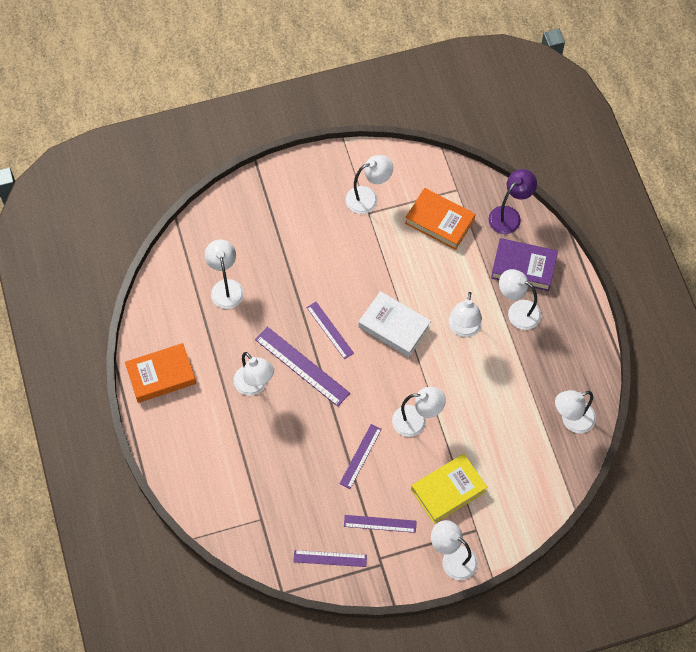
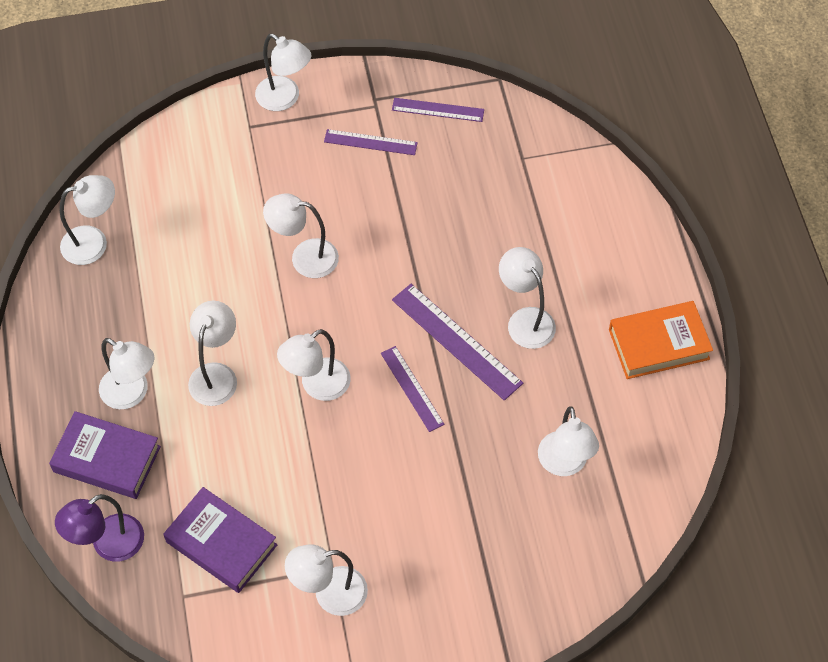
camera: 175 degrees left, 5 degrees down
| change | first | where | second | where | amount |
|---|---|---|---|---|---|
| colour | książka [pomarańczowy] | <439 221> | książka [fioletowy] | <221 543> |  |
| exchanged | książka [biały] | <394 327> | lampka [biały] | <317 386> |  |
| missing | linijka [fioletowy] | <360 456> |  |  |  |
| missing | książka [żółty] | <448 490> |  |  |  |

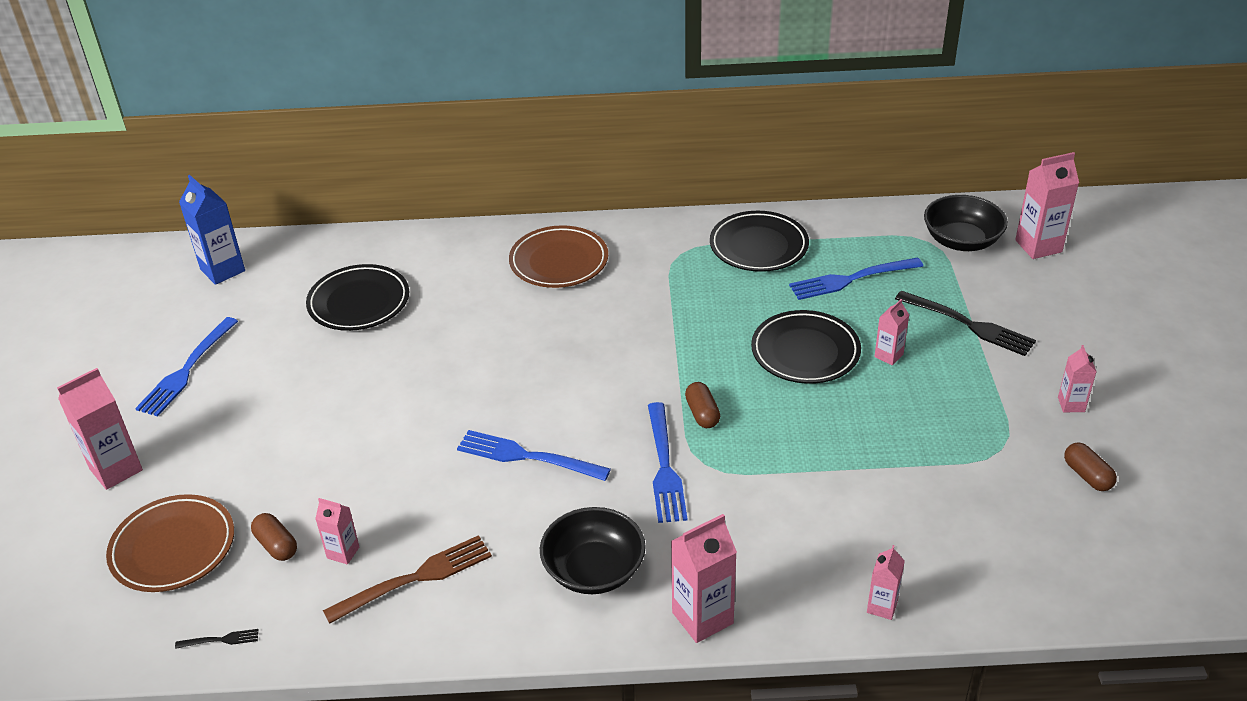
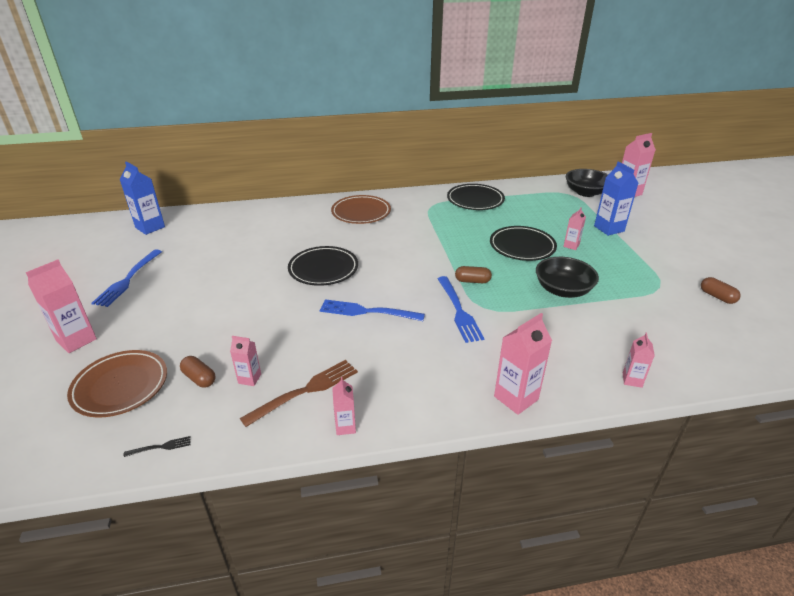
camera: 10 degrees left, 5 degrees down
| change | first | where | second | where | amount |
|---|---|---|---|---|---|
| relocated | talerz [czarny] | <359 302> |  | <323 269> |  |
| relocated | karton mleka [różowy] | <1071 404> |  | <345 427> |  |
| spun | kapsułka [brązowy] | <702 414> |  | <472 281> | 60 degrees counterclockwise |
| relocated | miska [czarny] | <594 570> |  | <563 290> |  |
| exchanged | widelec [czarny] | <968 324> | karton mleka [niebieski] | <609 229> |  |
| missing | widelec [niebieski] | <851 279> |  |  |  |

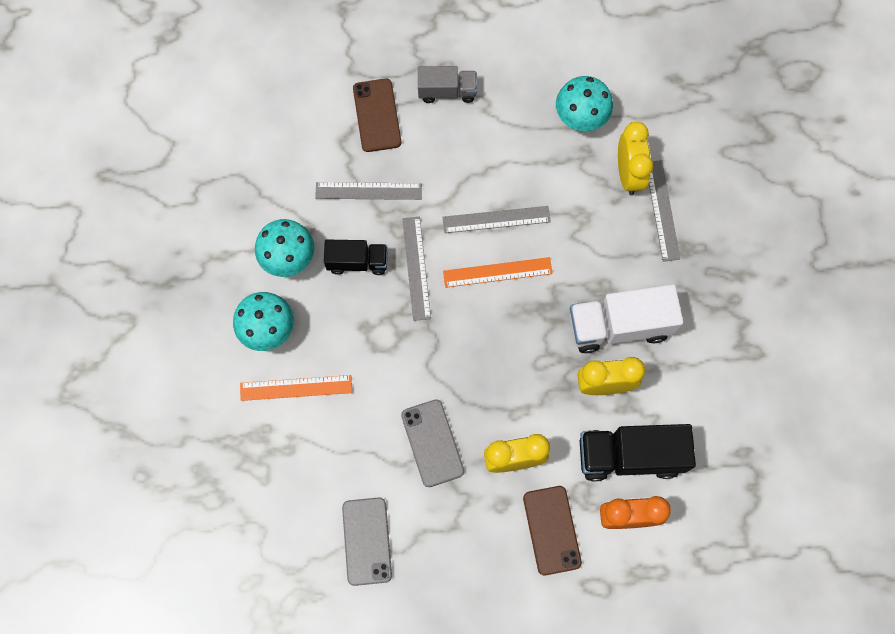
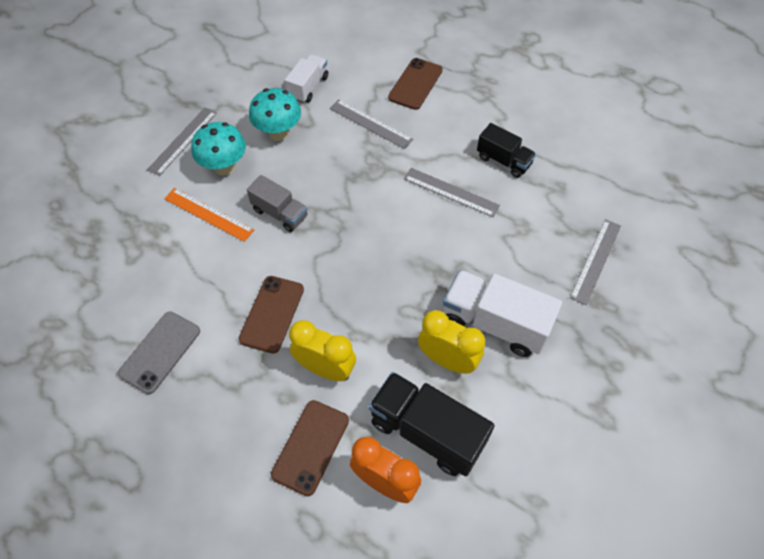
camera: 35 degrees right, 15 degrees down
| change | first | where | second | where | amount |
|---|---|---|---|---|---|
| relocated | linijka [szary] | <416 268> |  | <183 141> |  |
| colour | telefon [szary] | <432 443> | telefon [brązowy] | <272 314> |  |
| relocated | ciężarówka [szary] | <447 91> |  | <280 213> |  |
| appeared |  |  | ciężarówka [biały] | <308 87> |  |
| relocated | ciężarówka [czarny] | <357 262> |  | <503 161> |  |
| missing | linijka [pomarańczowy] | <497 272> |  |  |  |
| missing | grzyb [turkusowy] | <580 118> |  |  |  |
| missing | budzik [żółty] | <628 174> |  |  |  |

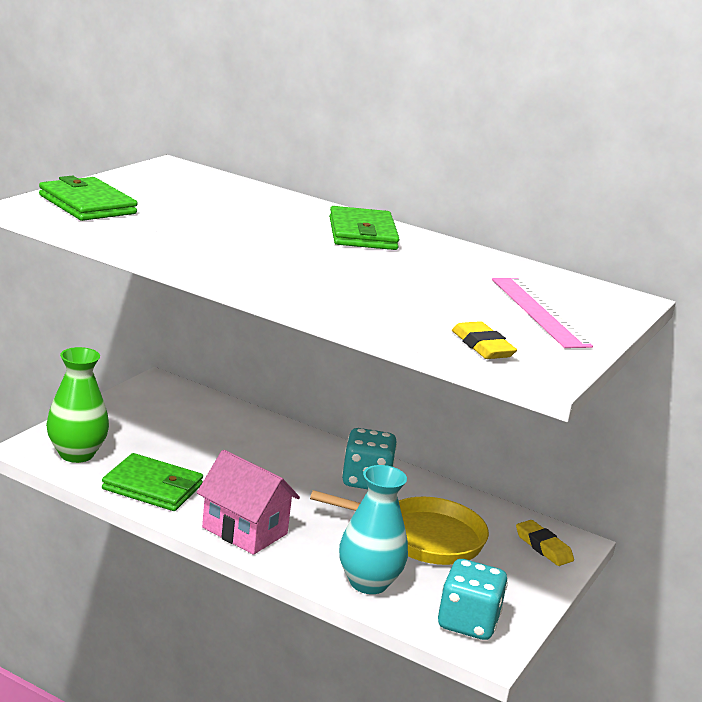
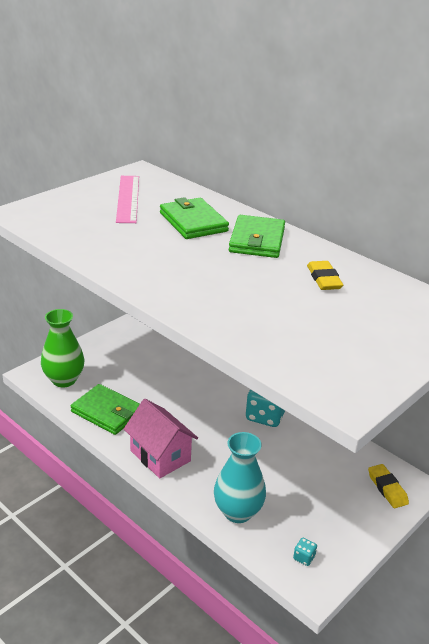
camera: 15 degrees right, 10 degrees up
| change | first | where | second | where | amount |
|---|---|---|---|---|---|
| relocated | linijka [różowy] | <539 312> |  | <128 198> |  |
| relocated | portfel [zielony] | <87 204> |  | <193 222> |  |
| size | kostka do gry [turkusowy] | <467 623> |  | <304 557> | x0.42 |
| relocated | gumka do mazania [żółty] | <482 346> |  | <324 279> |  |
| missing | patelnia [żółty] | <423 538> |  |  |  |

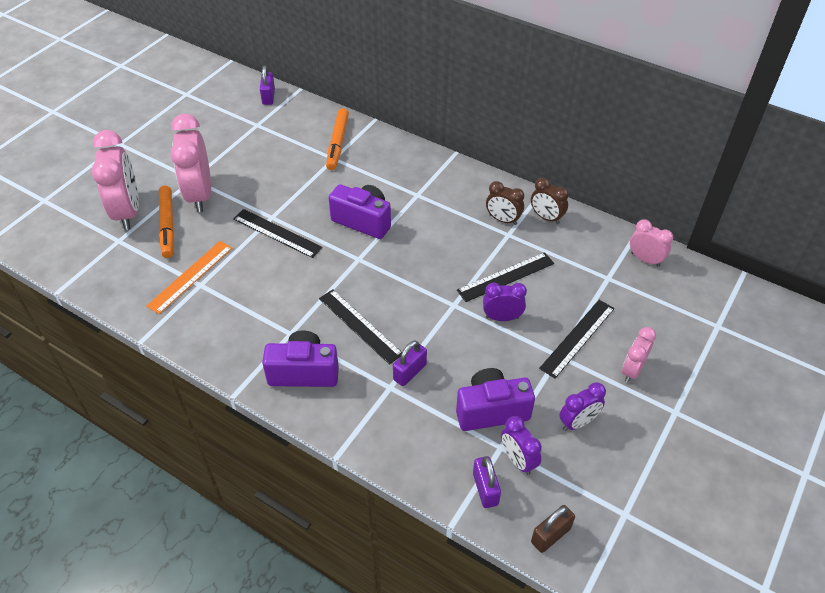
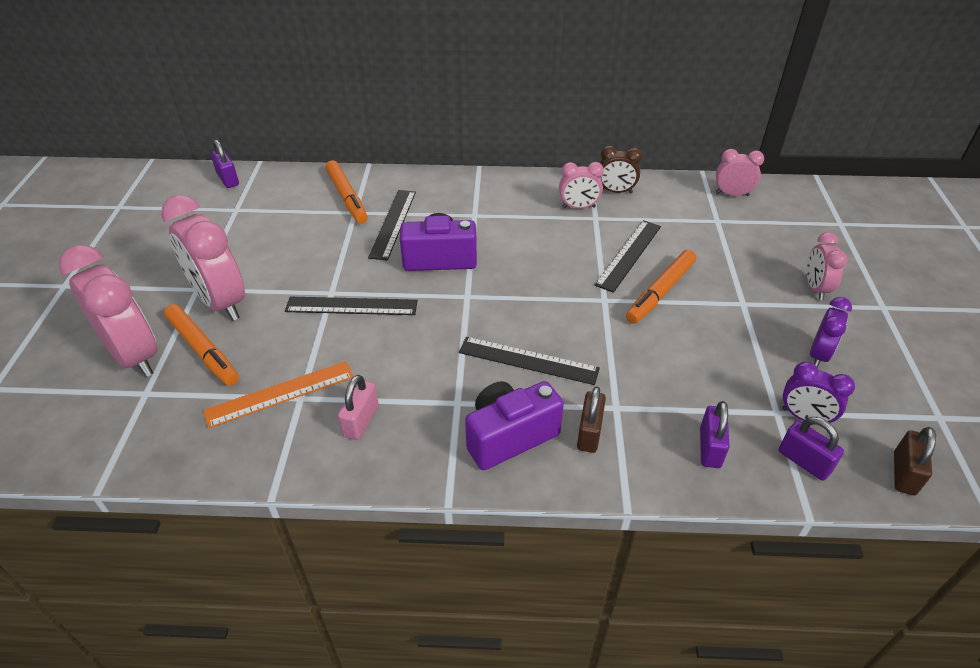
camera: 30 degrees left, 5 degrees down
| change | first | where | second | where | amount |
|---|---|---|---|---|---|
| spun | linijka [pomarańczowy] | <190 276> |  | <280 394> | 60 degrees clockwise |
| appeared |  |  | kłódka [różowy] | <361 421> |  |
| relocated | linijka [czarny] | <577 338> |  | <393 223> |  |
| colour | budzik [brązowy] | <503 220> | budzik [różowy] | <578 207> |  |
| appeared |  |  | kłódka [brązowy] | <589 433> |  |
| exchanged | budzik [fioletowy] | <502 317> | flamaster [pomarańczowy] | <660 292> |  |
| relocated | kłódka [fioletowy] | <410 372> |  | <710 448> |  |
| missing | aparat fotograficzny [fioletowy] | <491 410> |  |  |  |

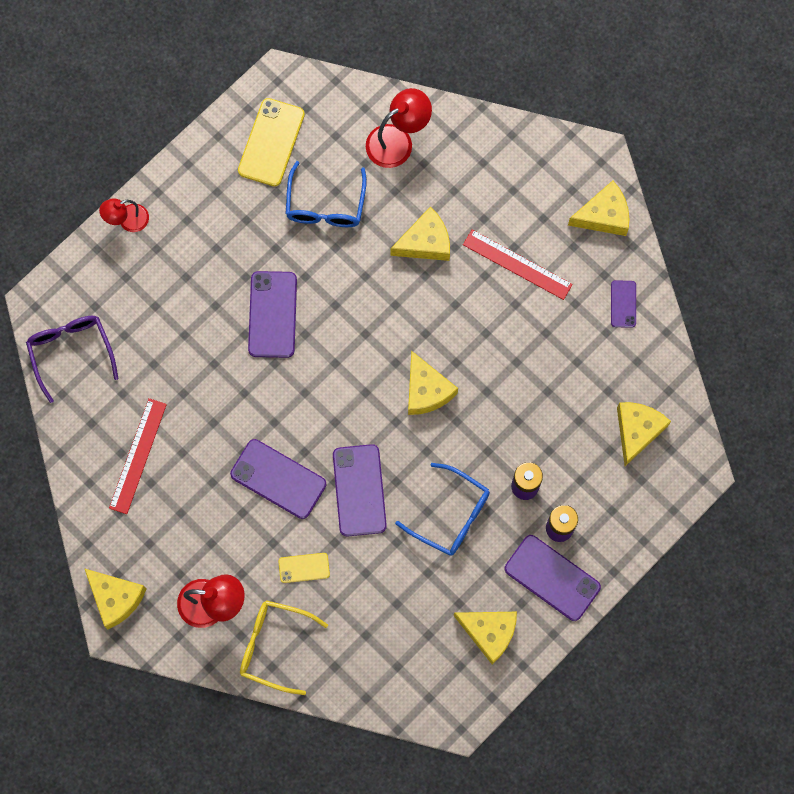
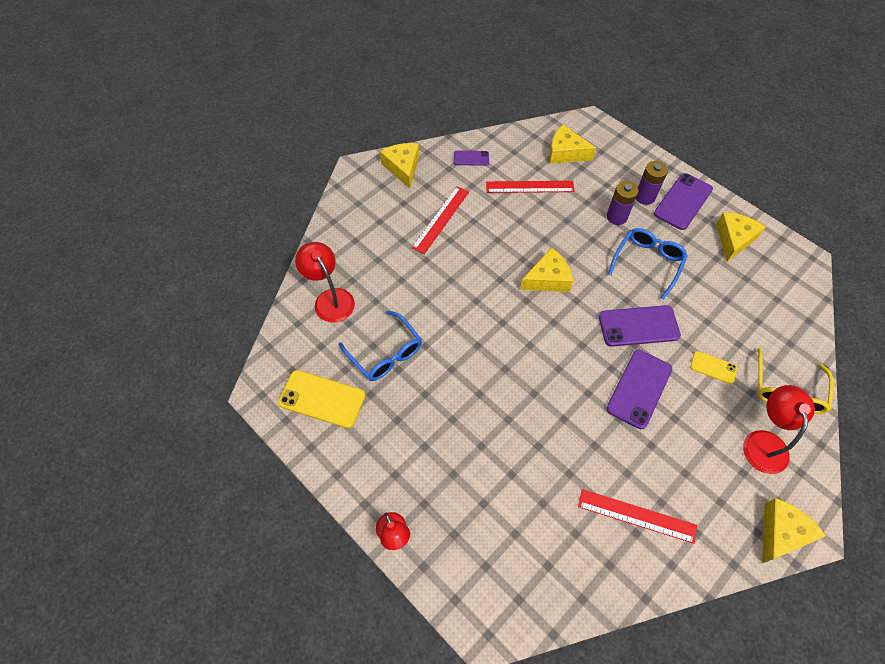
camera: 90 degrees left, 15 degrees down
| change | first | where | second | where | amount |
|---|---|---|---|---|---|
| spun | okulary [niebieski] | <325 205> |  | <385 353> | 45 degrees clockwise |
| appeared |  |  | linijka [czerwony] | <530 187> |  |
| spun | telefon [żółty] | <304 567> |  | <713 367> | 60 degrees counterclockwise |
| missing | okulary [fioletowy] | <71 352> |  |  |  |
| missing | telefon [fioletowy] | <273 314> |  |  |  |
| missing | ser [żółty] | <425 242> |  |  |  |

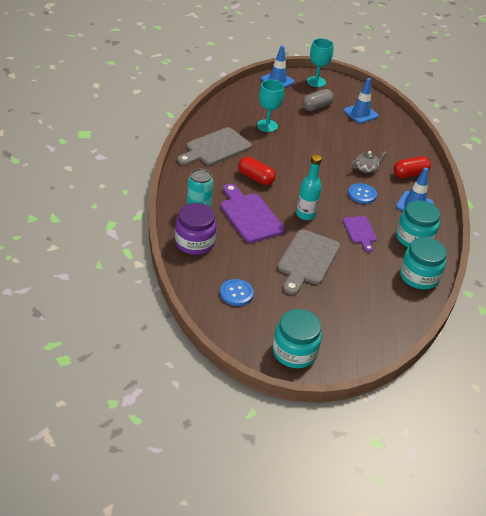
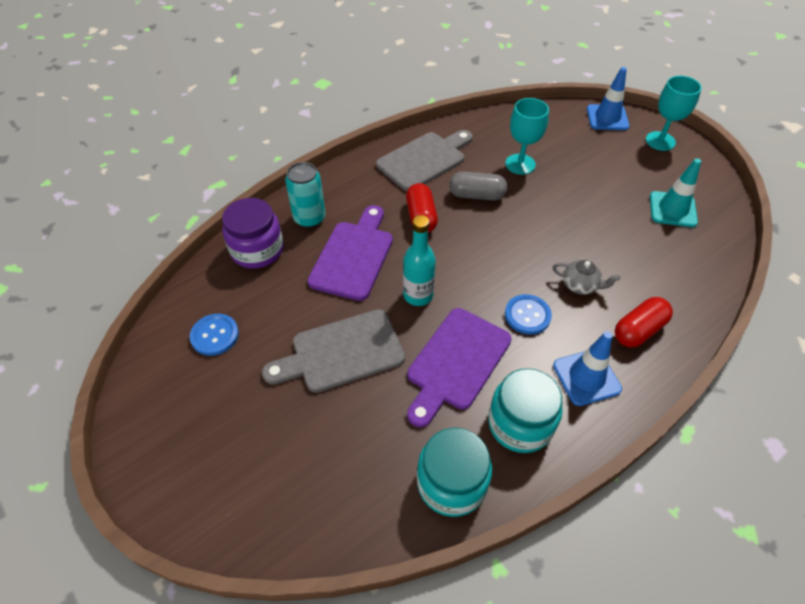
camera: 50 degrees right, 10 degrees up
| change | first | where | second | where | amount |
|---|---|---|---|---|---|
| spun | deska do krojenia [szary] | <215 148> |  | <424 160> | 135 degrees clockwise |
| size | deska do krojenia [fioletowy] | <360 232> |  | <456 362> | x1.72 |
| relocated | kapsułka [szary] | <316 107> |  | <476 195> |  |
| spun | kapsułka [czerwony] | <410 174> |  | <638 330> | 60 degrees counterclockwise |
| colour | pachołek [niebieski] | <360 113> | pachołek [turkusowy] | <672 209> |  |
| missing | słoik [turkusowy] | <294 352> |  |  |  |

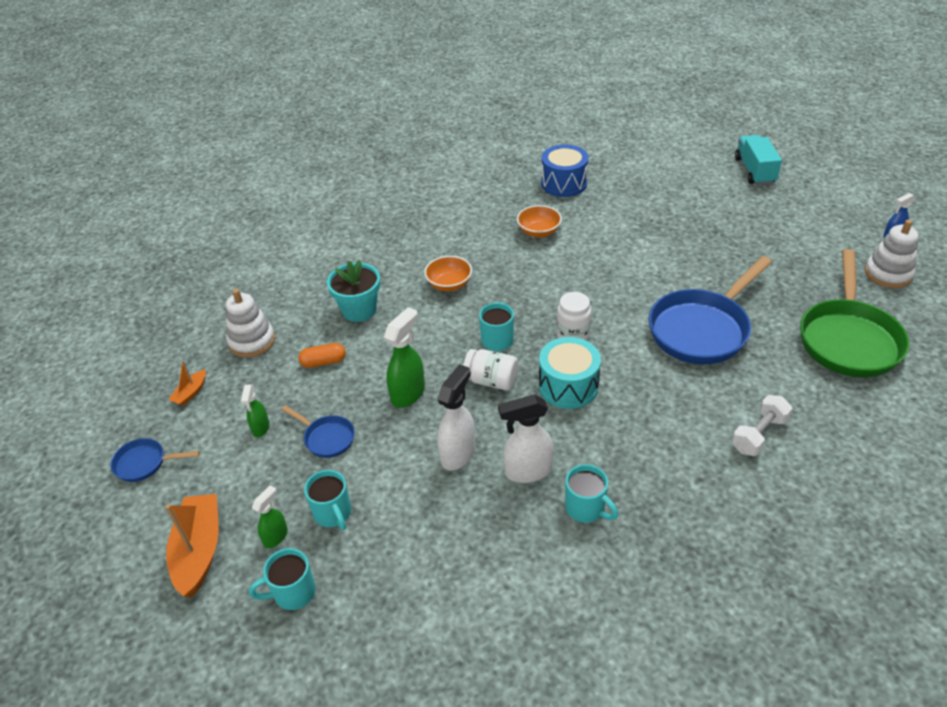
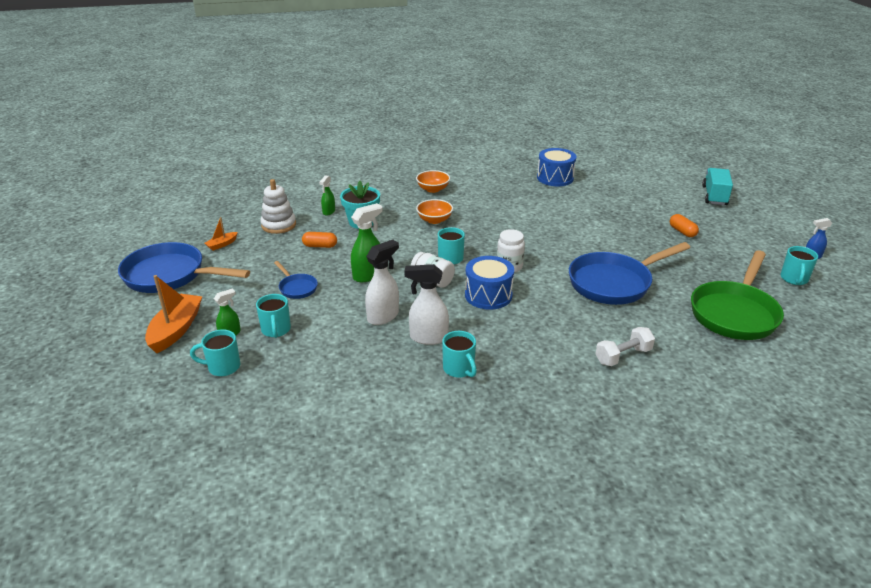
camera: 15 degrees right, 10 degrees down
| change | first | where | second | where | amount |
|---|---|---|---|---|---|
| size | patelnia [niebieski] | <145 463> |  | <170 275> | x2.14 |
| relocated | spryskiwacz [zielony] | <260 428> |  | <328 212> |  |
| relocated | miska [pomarańczowy] | <539 232> |  | <433 189> |  |
| colour | bęben [turkusowy] | <568 386> | bęben [niebieski] | <488 295> |  |
| appeared |  |  | kapsułka [pomarańczowy] | <682 232> |  |
| exchanged | zabawka nakładanka [biały] | <888 274> | kubek [turkusowy] | <794 279> |  |

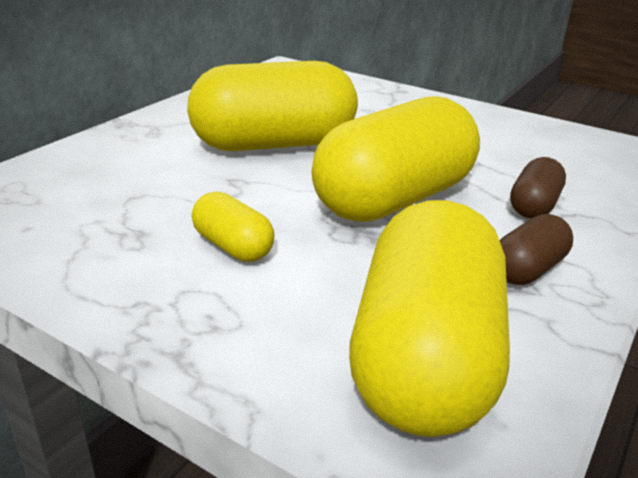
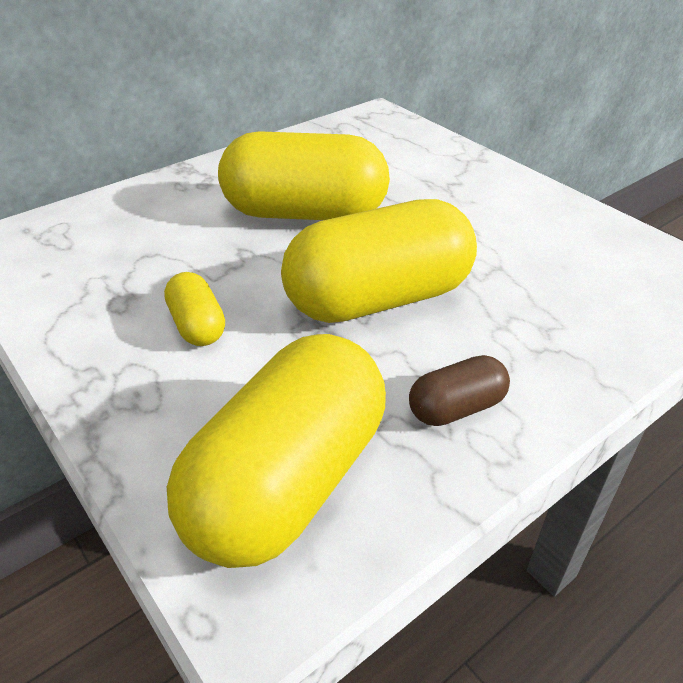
camera: 20 degrees right, 10 degrees up
| change | first | where | second | where | amount |
|---|---|---|---|---|---|
| missing | kapsułka [brązowy] | <534 206> |  |  |  |

